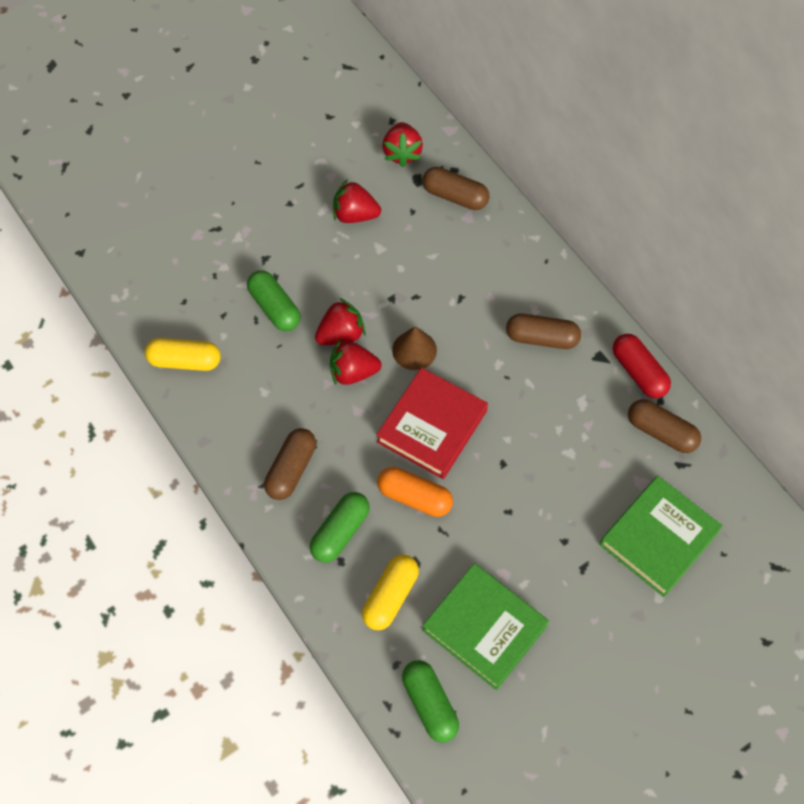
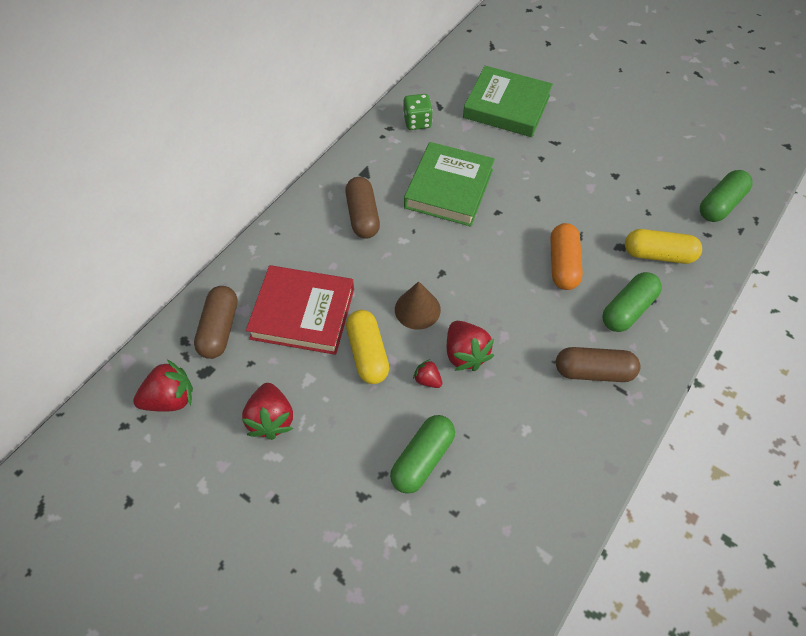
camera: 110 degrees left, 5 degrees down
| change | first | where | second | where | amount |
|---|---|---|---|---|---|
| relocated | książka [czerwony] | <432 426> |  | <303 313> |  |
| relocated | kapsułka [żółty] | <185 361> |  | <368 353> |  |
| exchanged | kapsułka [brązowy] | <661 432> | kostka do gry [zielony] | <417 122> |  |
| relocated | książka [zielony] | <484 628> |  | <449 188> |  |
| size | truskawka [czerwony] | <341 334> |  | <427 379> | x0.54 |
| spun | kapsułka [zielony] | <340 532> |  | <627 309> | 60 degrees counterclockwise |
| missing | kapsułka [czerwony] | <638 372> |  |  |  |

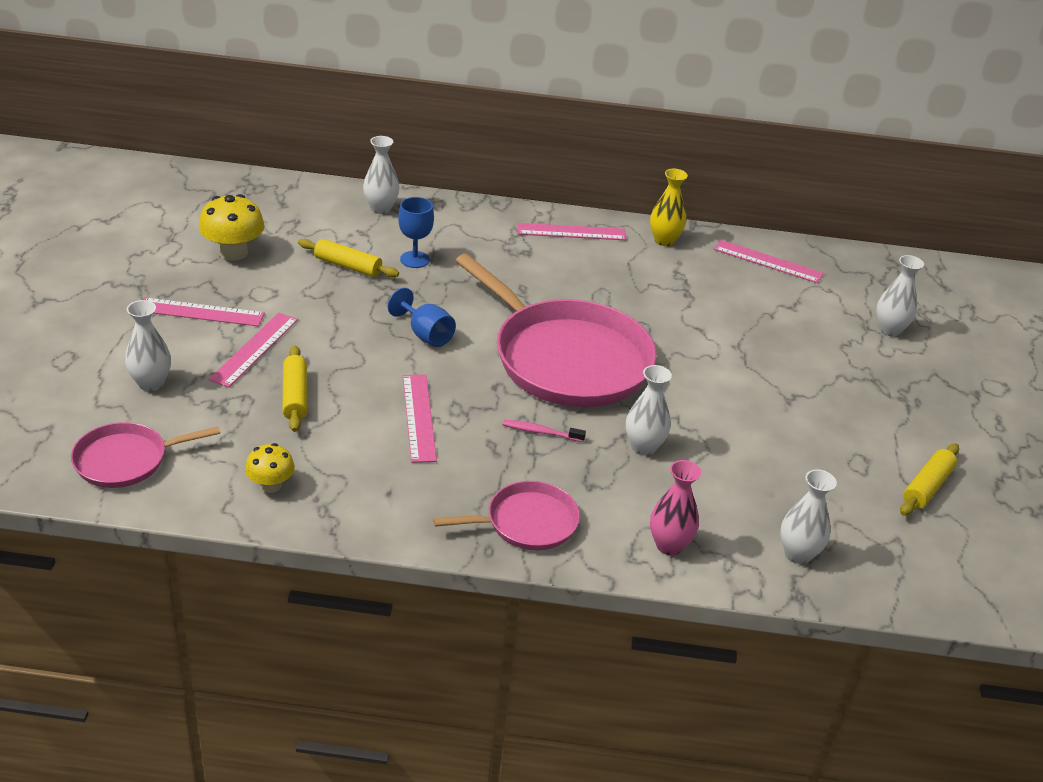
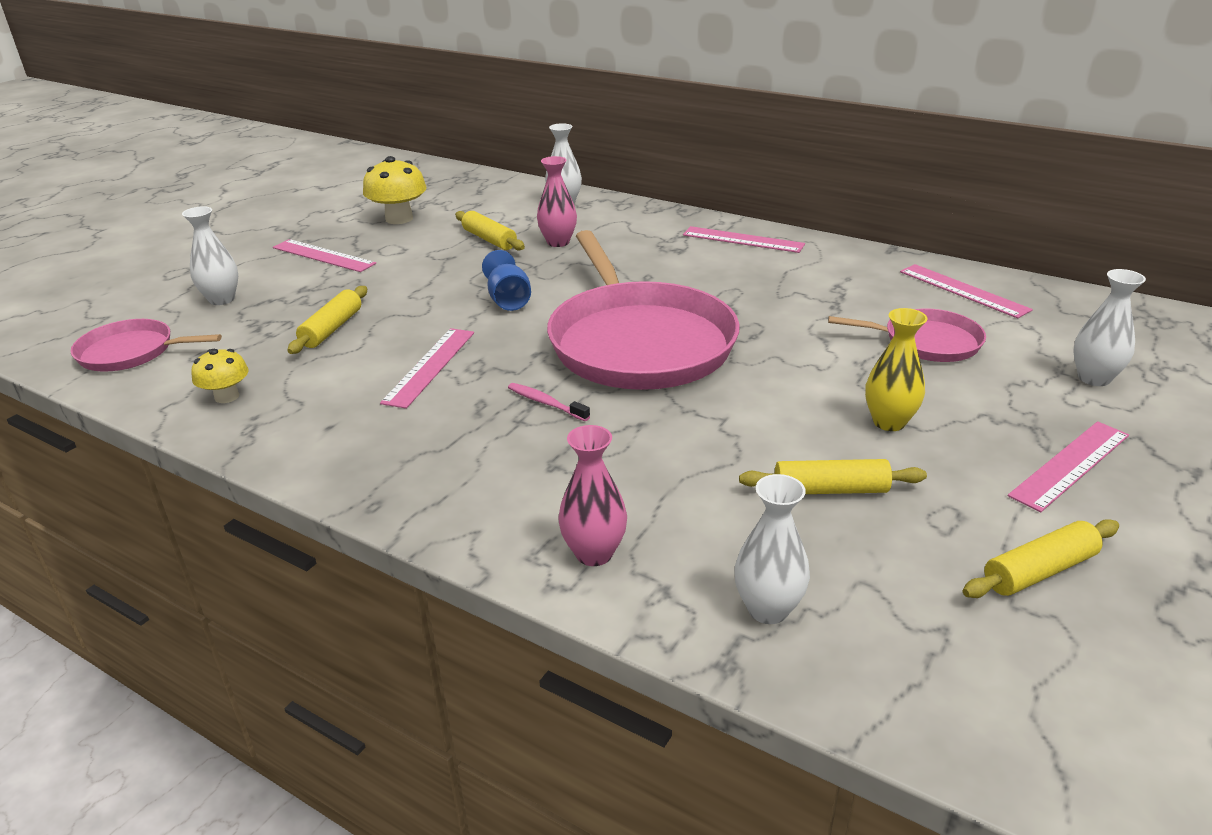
camera: 30 degrees right, 5 degrees down
| change | first | where | second | where | amount |
|---|---|---|---|---|---|
| exchanged | kielich [niebieski] | <414 259> | wazon [różowy] | <558 242> |  |
| appeared |  |  | wałek do ciasta [żółty] | <830 490> |  |
| relocated | patelnia [różowy] | <527 522> |  | <926 342> |  |
| relocated | wazon [żółty] | <664 240> |  | <889 422> |  |
| relocated | linijka [różowy] | <255 349> |  | <1070 465> |  |
| missing | wazon [biały] | <643 447> |  |  |  |

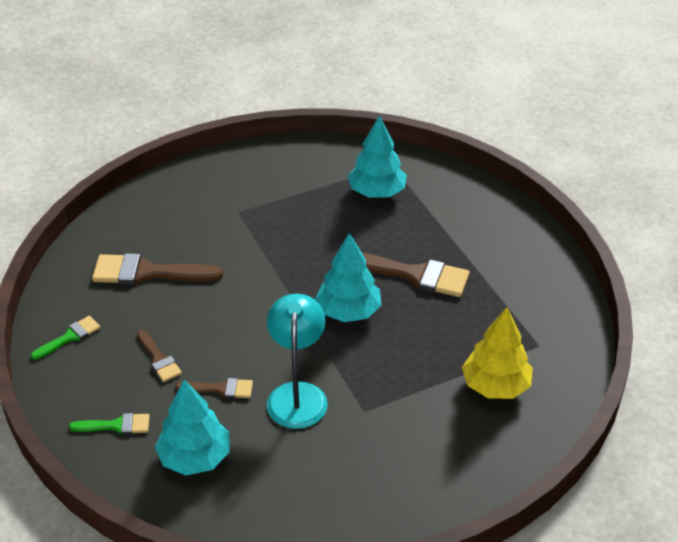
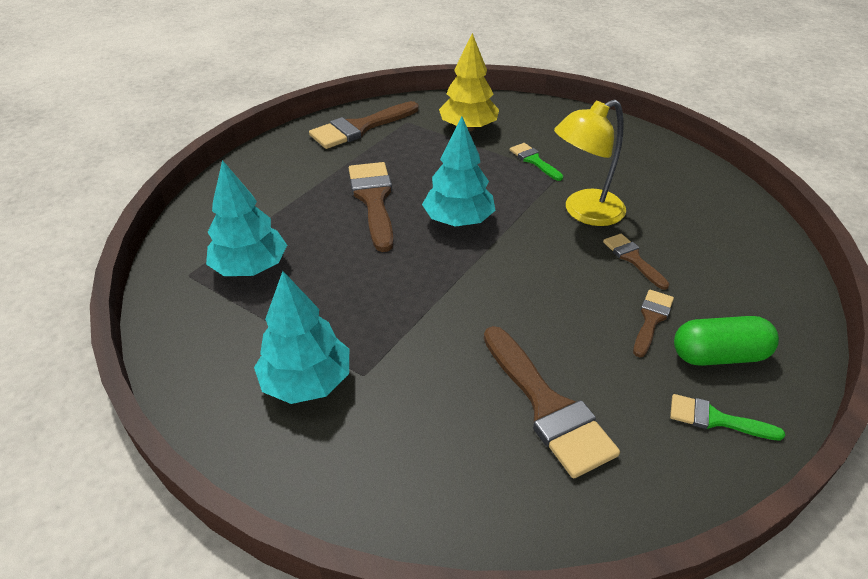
camera: 120 degrees left, 0 degrees up
| change | first | where | second | where | amount |
|---|---|---|---|---|---|
| relocated | drzewko [turkusowy] | <195 457> |  | <307 382> |  |
| appeared |  |  | pędzel [brązowy] | <360 128> |  |
| relocated | pędzel [zielony] | <116 425> |  | <534 160> |  |
| colour | lampka [turkusowy] | <297 394> | lampka [żółty] | <584 212> |  |
| appeared |  |  | kapsułka [zielony] | <718 355> |  |

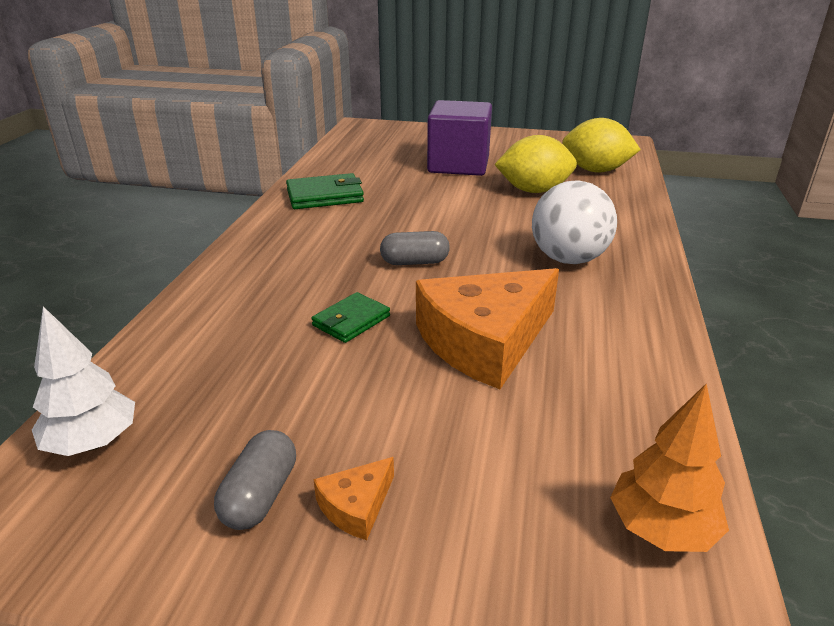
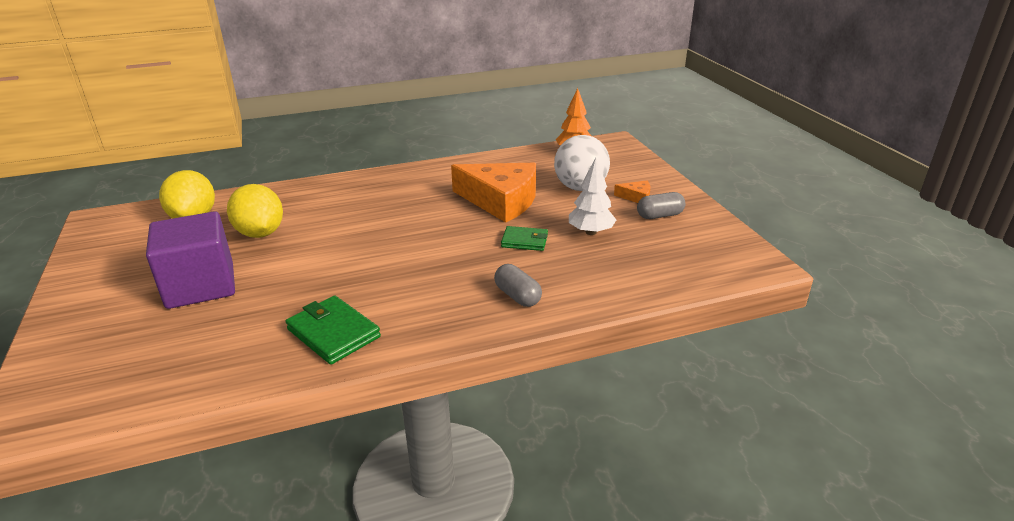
camera: 120 degrees left, 0 degrees up
| change | first | where | second | where | amount |
|---|---|---|---|---|---|
| relocated | kapsułka [szary] | <414 262> |  | <517 296> |  |
| relocated | piłka [biały] | <568 259> |  | <580 188> |  |
| relocated | drzewko [biały] | <93 442> |  | <590 232> |  |

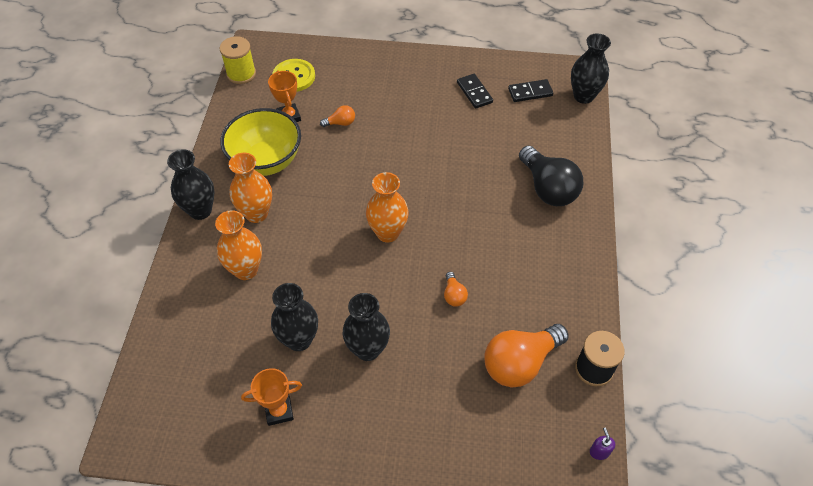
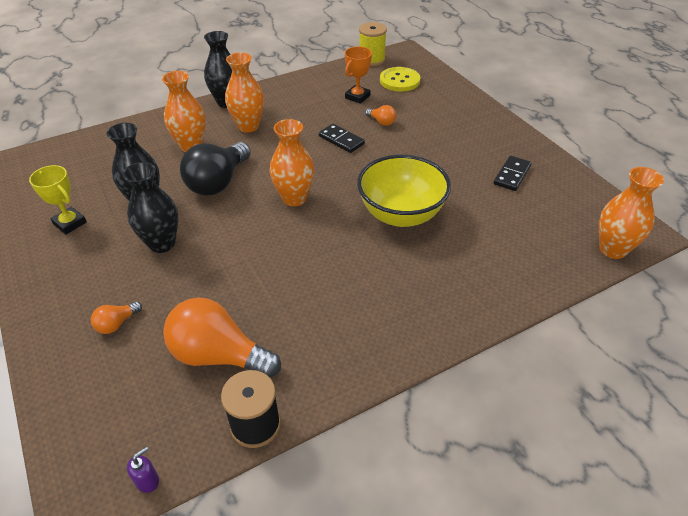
camera: 55 degrees right, 10 degrees down
| change | first | where | second | where | amount |
|---|---|---|---|---|---|
| colour | puchar [pomarańczowy] | <279 411> | puchar [żółty] | <70 223> |  |
| relocated | żarówka [pomarańczowy] | <454 295> |  | <117 324> |  |
| relocated | żarówka [czarny] | <548 188> |  | <218 182> |  |
| relocated | kostka domina [czarny] | <530 92> |  | <341 140> |  |
| relocated | miska [żółty] | <266 161> |  | <401 214> |  |
| colour | wazon [czarny] | <583 96> | wazon [pomarańczowy] | <612 249> |  |

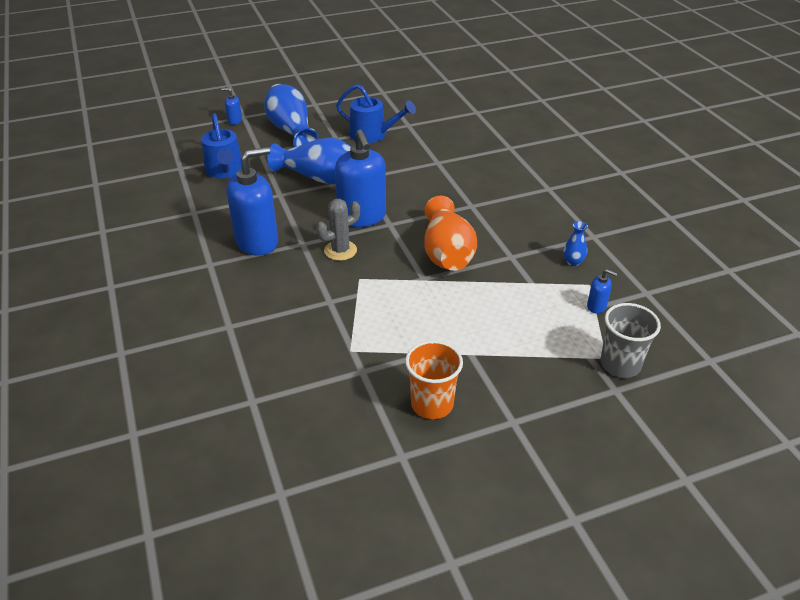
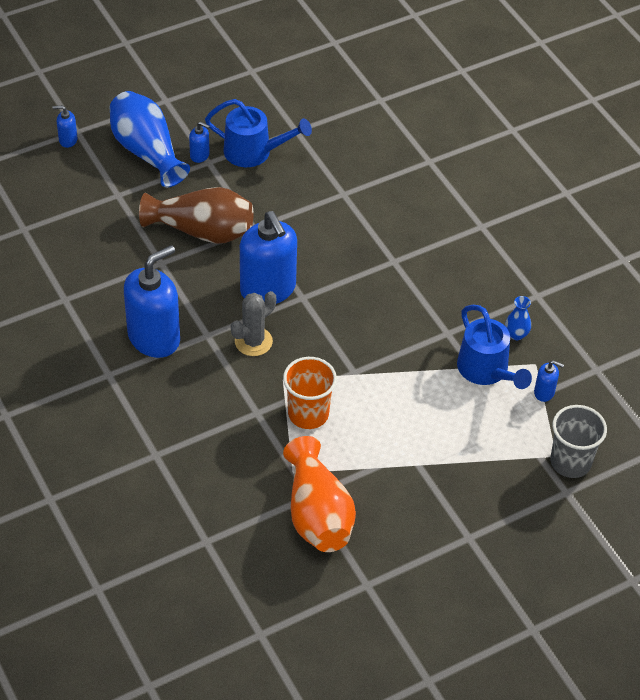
camera: 10 degrees left, 10 degrees up
| change | first | where | second | where | amount |
|---|---|---|---|---|---|
| colour | wazon [niebieski] | <319 177> | wazon [brązowy] | <202 231> |  |
| appeared |  |  | dozownik mydła [niebieski] | <200 155> |  |
| relocated | szklanka [pomarańczowy] | <432 404> |  | <308 414> |  |
| relocated | wazon [pomarańczowy] | <447 253> |  | <317 514> |  |
| relocated | konewka [niebieski] | <225 171> |  | <486 371> |  |

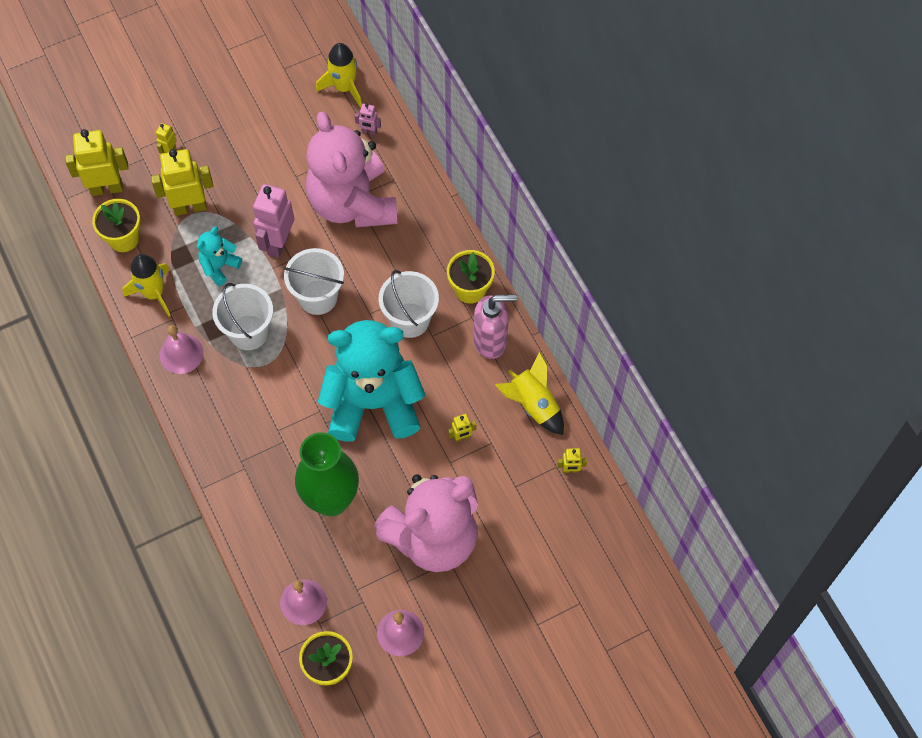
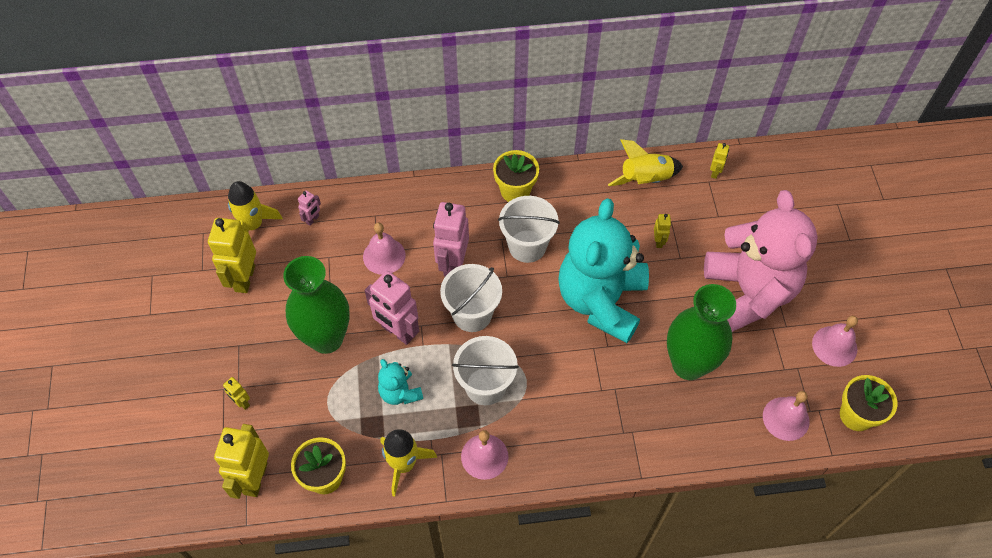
camera: 70 degrees left, 5 degrees down
| change | first | where | second | where | amount |
|---|---|---|---|---|---|
| relocated | robot [żółty] | <190 207> |  | <244 278> |  |
| appeared |  |  | wazon [zielony] | <326 338> |  |
| exchanged | miś [różowy] | <352 203> | dzwonek [różowy] | <384 256> |  |
| appeared |  |  | robot [różowy] | <452 264> |  |
| missing | dozownik mydła [różowy] | <491 341> |  |  |  |

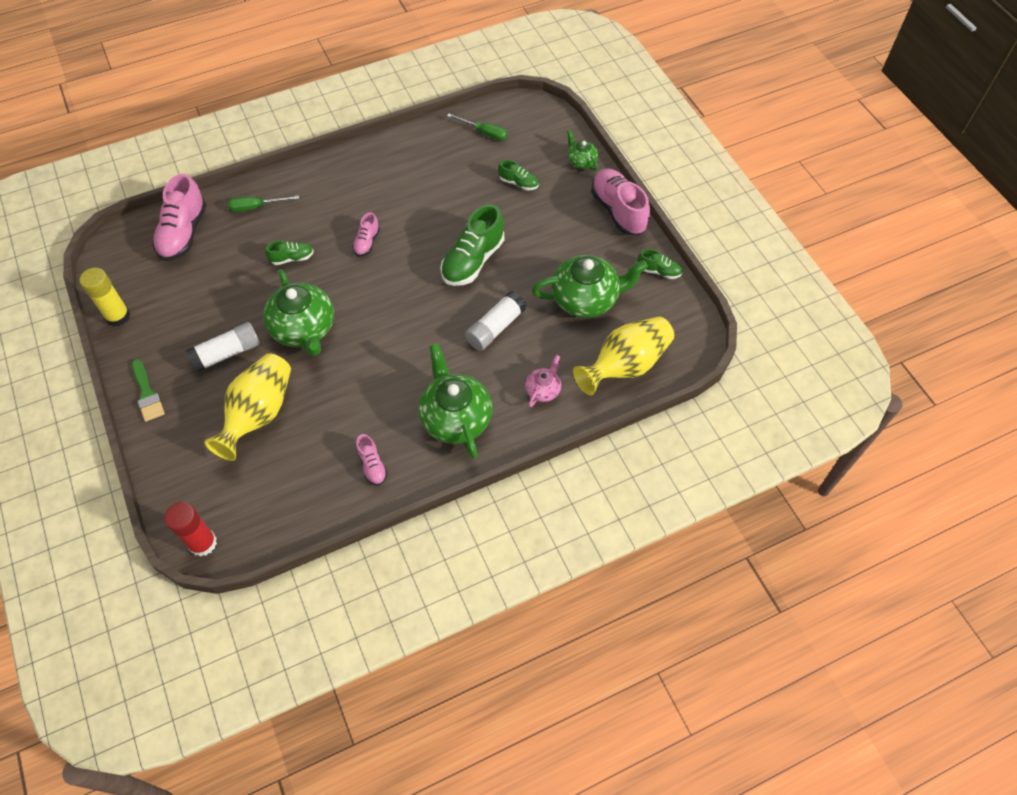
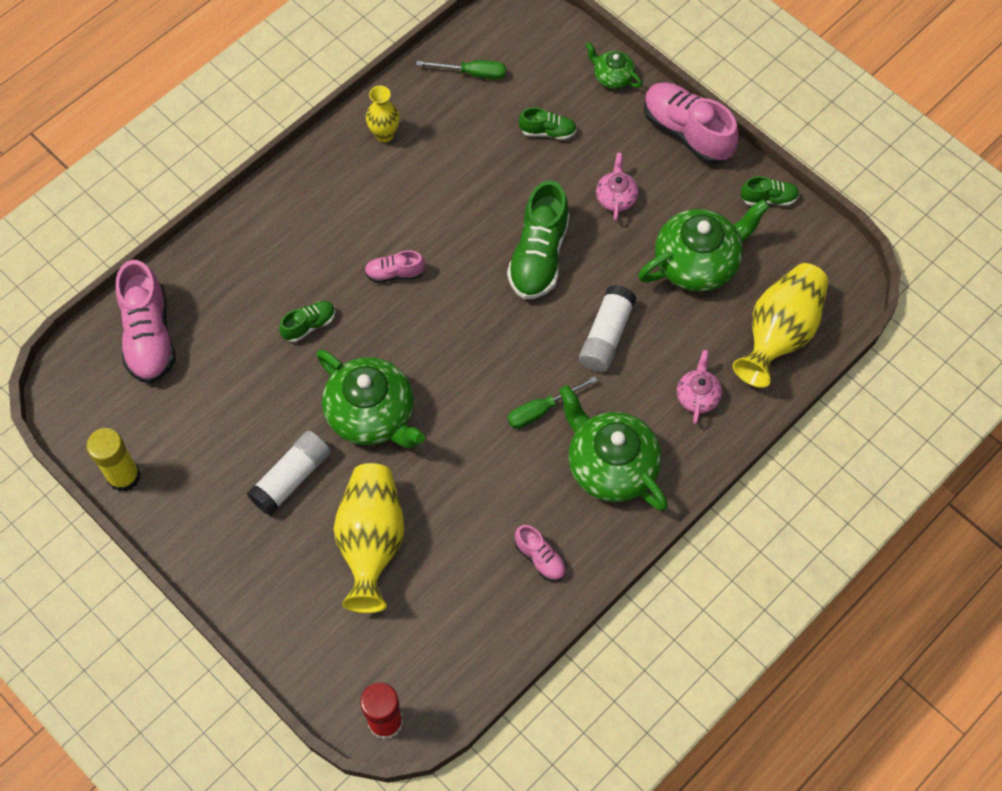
camera: 20 degrees left, 5 degrees up
| change | first | where | second | where | amount |
|---|---|---|---|---|---|
| spun | but [różowy] | <367 242> |  | <394 273> | 90 degrees clockwise |
| appeared |  |  | wazon [żółty] | <384 134> |  |
| relocated | śrubokręt [zielony] | <256 207> |  | <542 410> |  |
| appeared |  |  | imbryk [różowy] | <616 197> |  |
| missing | pędzel [zielony] | <147 394> |  |  |  |

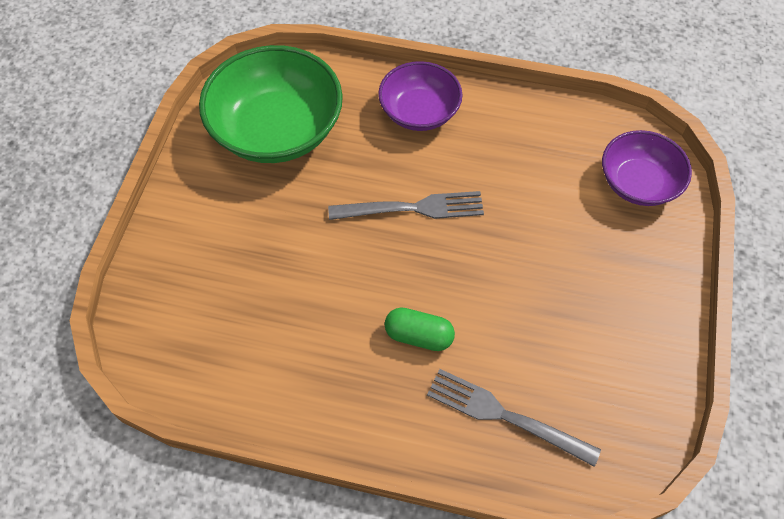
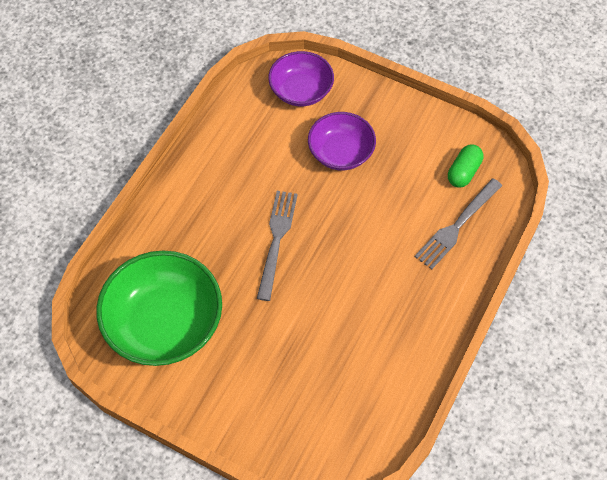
camera: 75 degrees left, 0 degrees up
| change | first | where | second | where | amount |
|---|---|---|---|---|---|
| relocated | miska [fioletowy] | <419 112> |  | <341 152> |  |
| relocated | kapsułka [zielony] | <419 335> |  | <463 172> |  |

